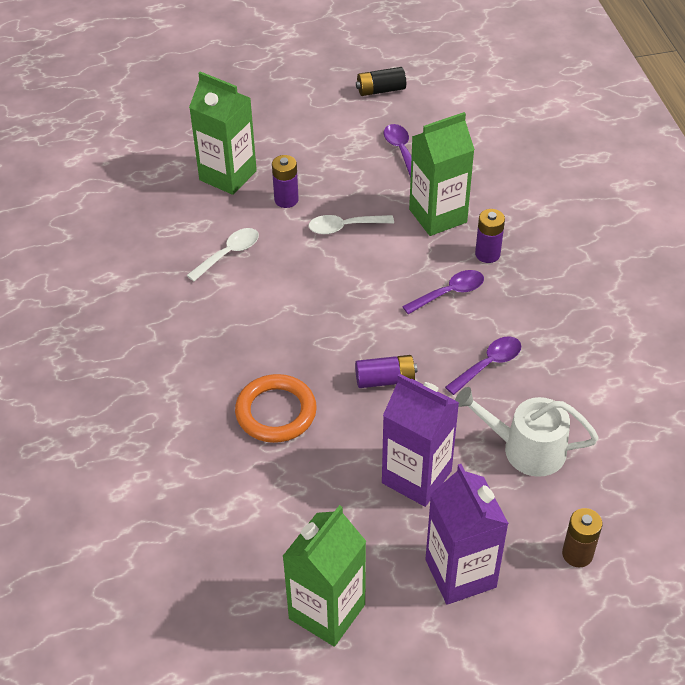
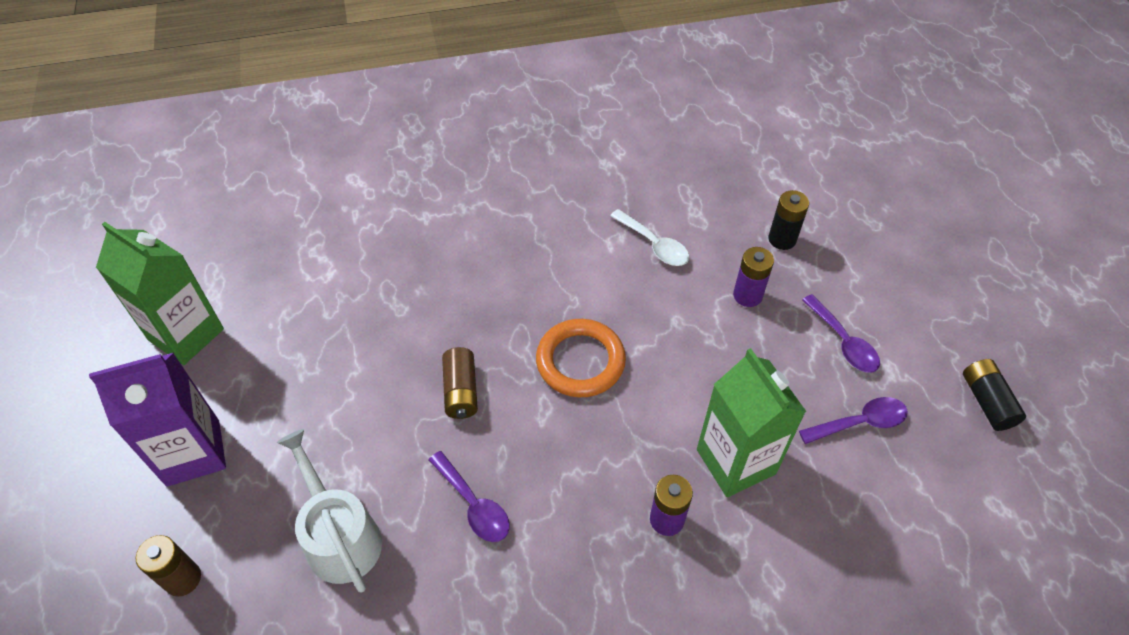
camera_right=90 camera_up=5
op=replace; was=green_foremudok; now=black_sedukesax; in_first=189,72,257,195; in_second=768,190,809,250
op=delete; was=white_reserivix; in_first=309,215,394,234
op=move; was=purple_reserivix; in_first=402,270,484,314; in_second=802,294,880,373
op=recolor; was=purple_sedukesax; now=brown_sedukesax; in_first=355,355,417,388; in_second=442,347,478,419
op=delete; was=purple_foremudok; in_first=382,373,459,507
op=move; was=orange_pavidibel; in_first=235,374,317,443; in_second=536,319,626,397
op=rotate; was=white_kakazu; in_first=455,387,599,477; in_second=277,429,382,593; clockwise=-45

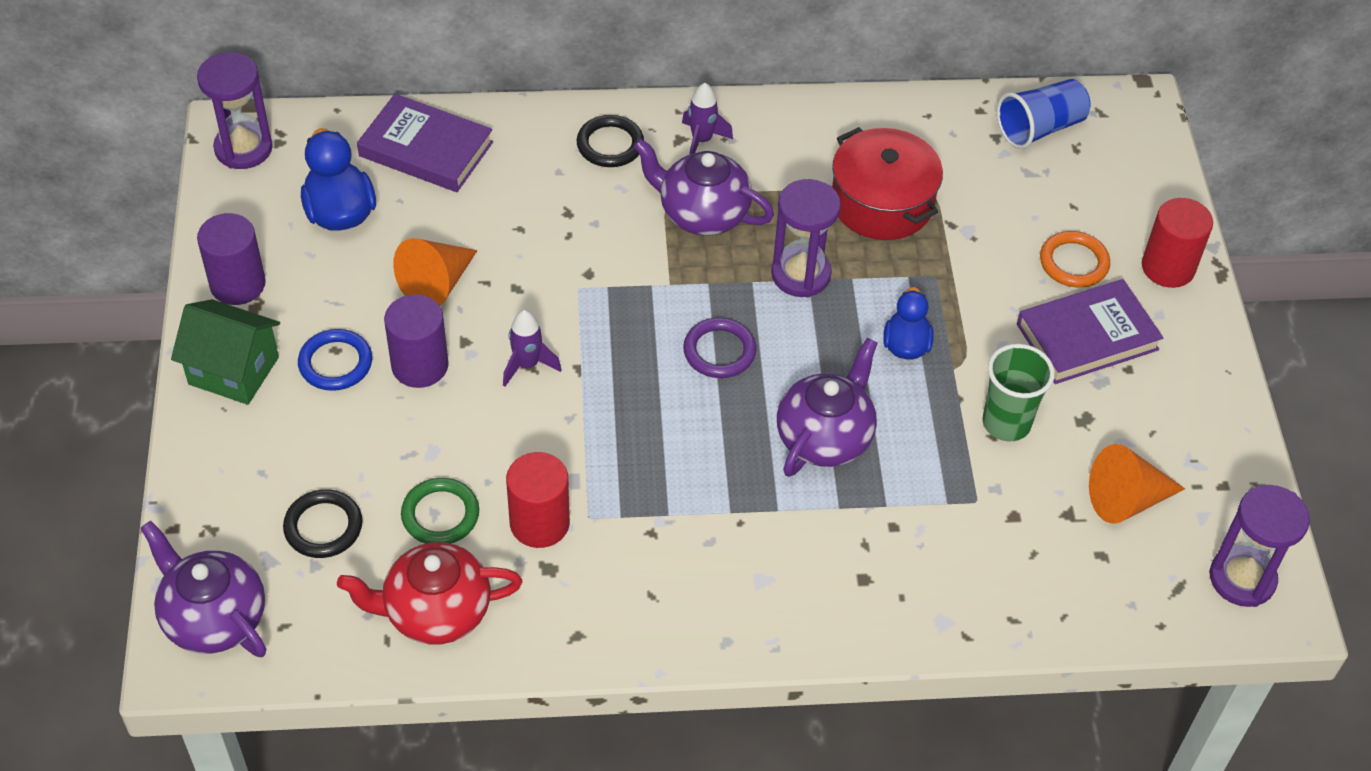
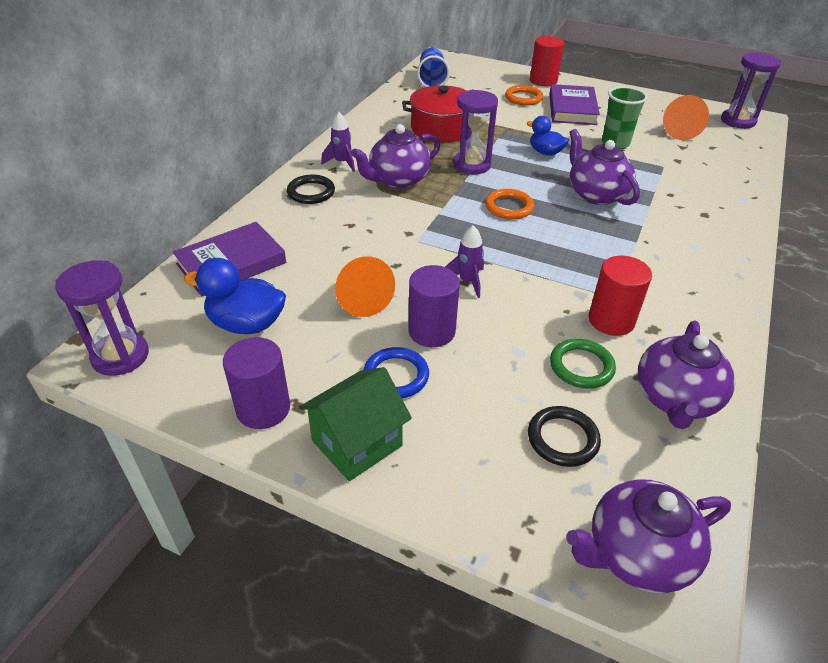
camera_right=-60 camera_up=-10
op=recolor; was=purple_pavidibel; now=orange_pavidibel; in_first=683,318,757,378; in_second=485,189,534,219
op=recolor; was=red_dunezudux; now=purple_dunezudux; in_first=337,542,522,645; in_second=638,320,735,429

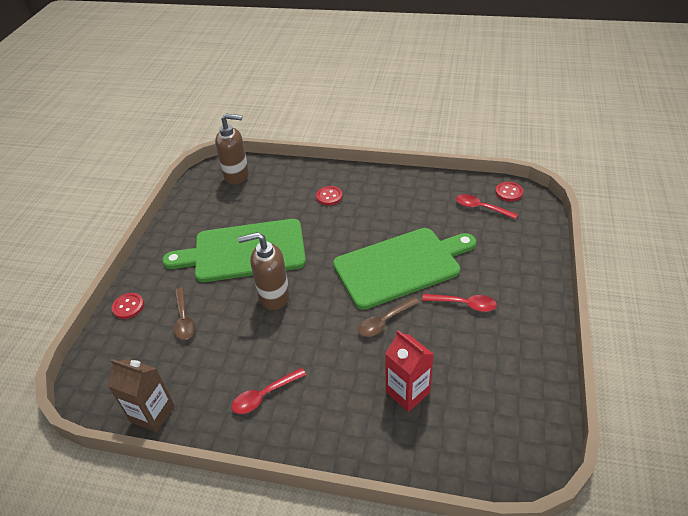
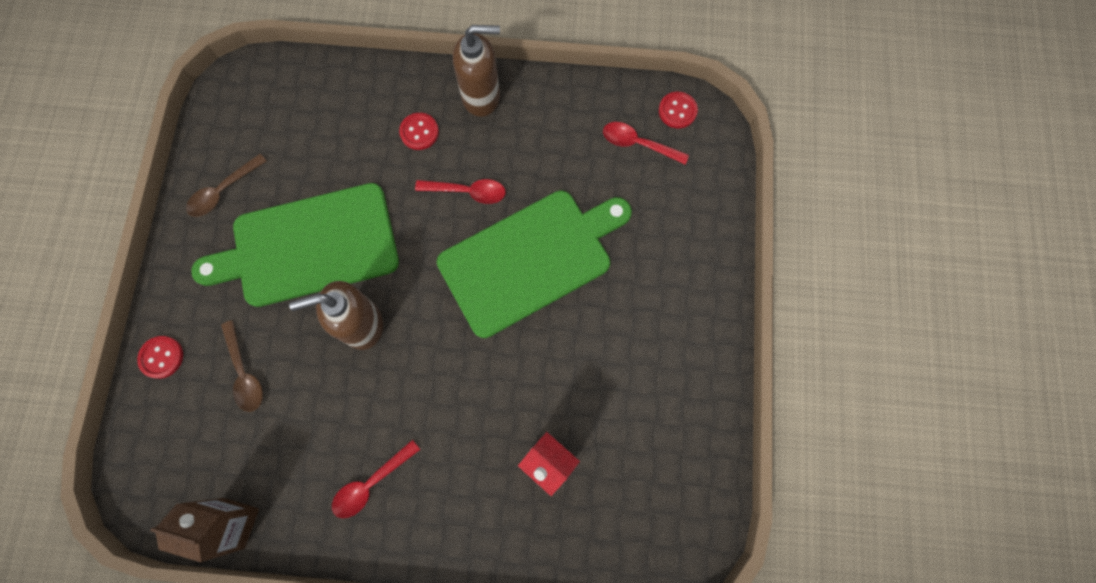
camera_right=-10 camera_up=30
op=move; was=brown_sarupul; in_first=215,113,249,185; in_second=453,25,500,117
op=move; was=red_reserivix; in_first=422,294,497,312; in_second=415,179,506,204
op=move; was=brown_reserivix; in_first=358,297,420,337; in_second=186,154,267,217

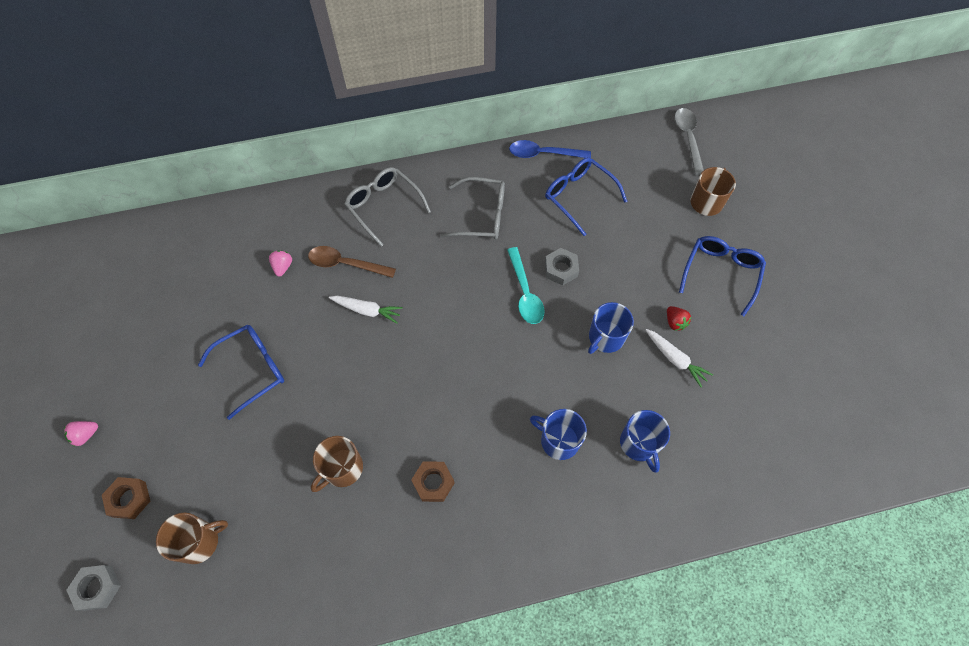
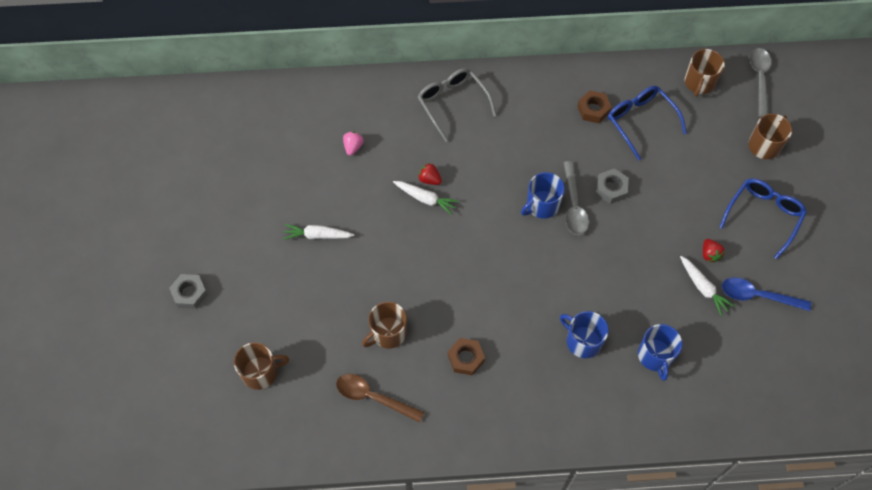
camera_right=10 camera_up=0
op=move; was=blue_reserivix; in_first=509,140,591,158; in_second=722,277,811,311
op=delete; was=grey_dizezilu; in_first=440,177,505,240
op=move; was=brown_reserivix; in_first=308,246,396,278; in_second=336,374,424,422
op=recolor; was=turquoise_reserivix; now=grey_reserivix; in_first=507,247,545,324; in_second=563,161,589,235
op=move; was=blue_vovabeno; in_first=588,302,634,354; in_second=521,172,565,219
op=replace; was=blue_dizezilu; now=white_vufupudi; in_first=198,324,284,420; in_second=283,224,354,240
op=delete; was=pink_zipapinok; in_first=64,421,98,447
op=move; was=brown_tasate; in_first=102,477,150,519; in_second=577,90,612,123
op=move; was=grey_tasate; in_first=66,565,121,611; in_second=169,274,208,309
op=insert; now=brown_vovabeno; in_second=684,49,725,97
op=insert; now=red_zipapinok; in_second=418,163,442,185

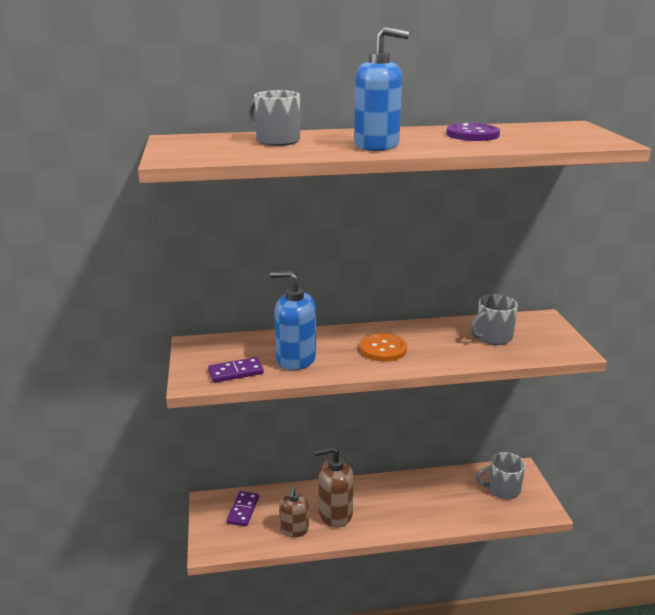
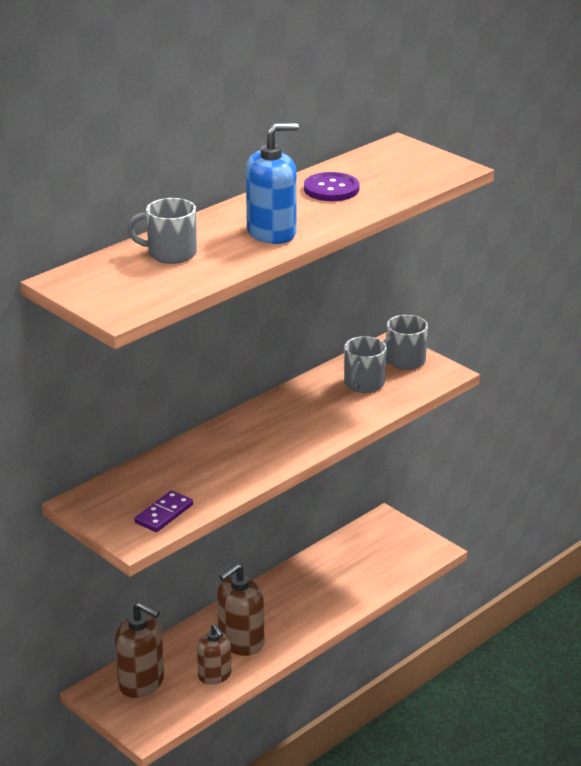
camera_right=-35 camera_up=5
op=delete; was=blue_sarupul; in_first=270,271,316,370
op=delete; was=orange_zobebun; in_first=360,333,407,362
op=move; was=grey_vovabeno; in_first=476,452,525,499; in_second=383,315,428,370
op=replace; was=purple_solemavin; now=brown_sarupul; in_first=226,491,259,526; in_second=115,602,164,698

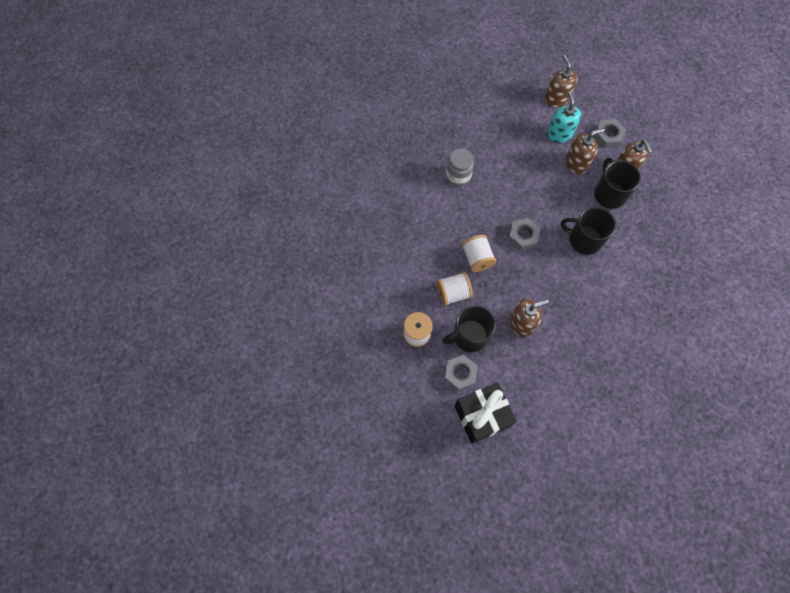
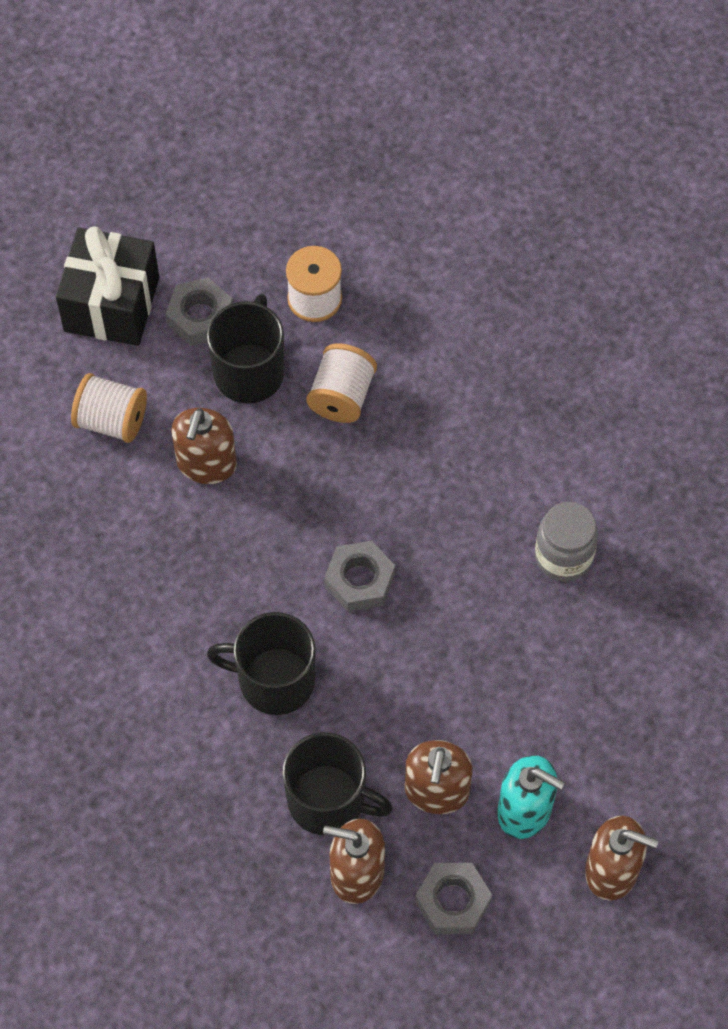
camera_right=125 camera_up=-5
op=rotate; was=black_vovabeno; in_first=560,207,616,255; in_second=207,612,316,715; clockwise=-135
op=move; was=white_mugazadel; in_first=462,235,496,272; in_second=71,373,147,443

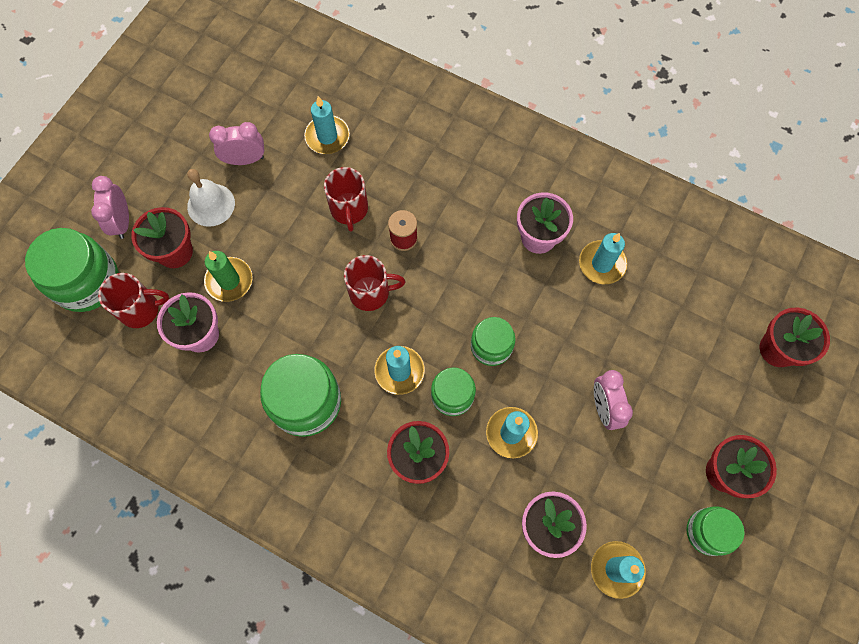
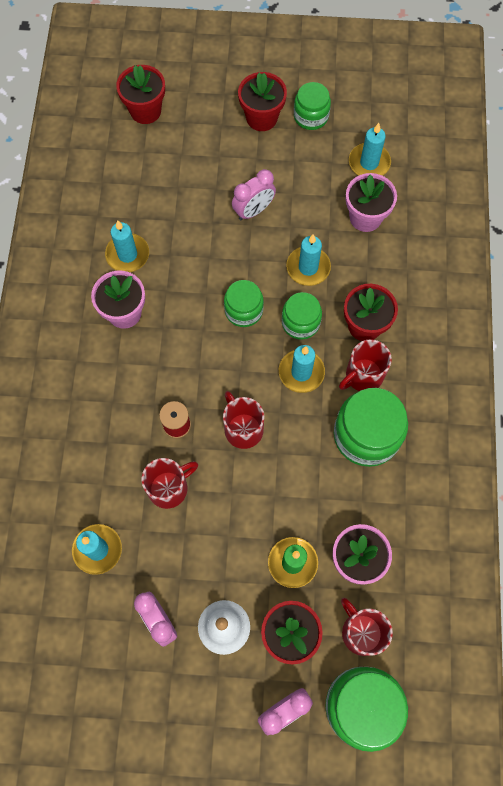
camera_right=-115 camera_up=0
op=insert; now=red_vovabeno; in_second=339,340,392,391

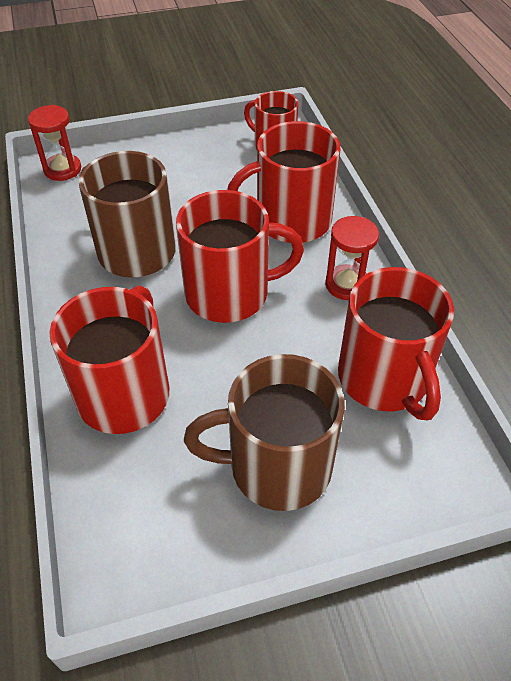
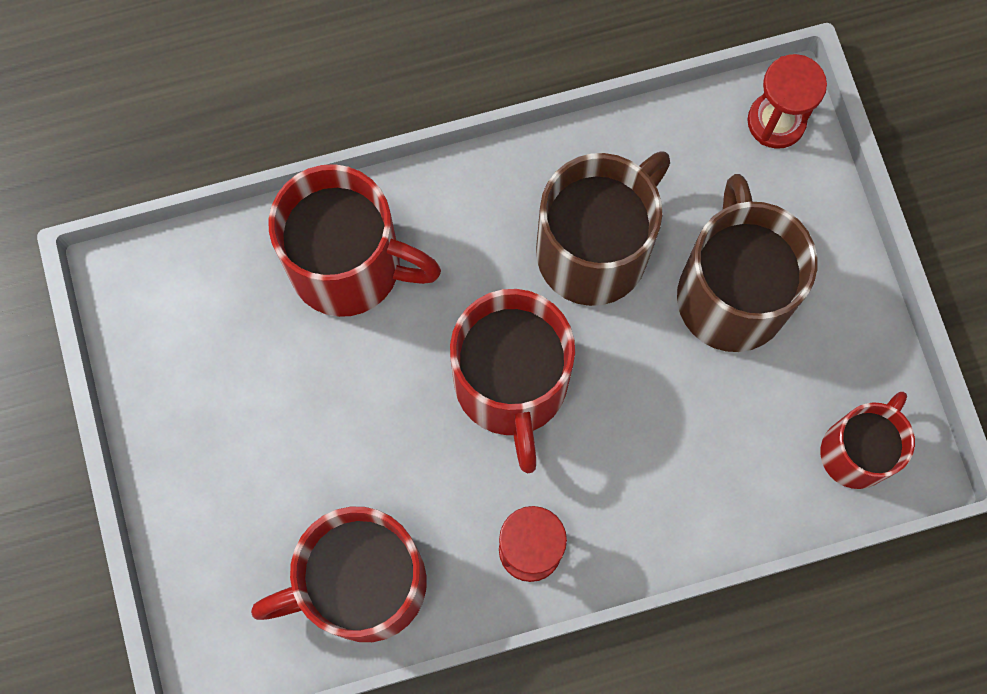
camera_right=90 camera_up=25
op=delete; was=red_vovabeno; in_first=227,121,340,243
op=move; was=brown_vovabeno; in_first=184,354,345,511; in_second=677,174,817,352

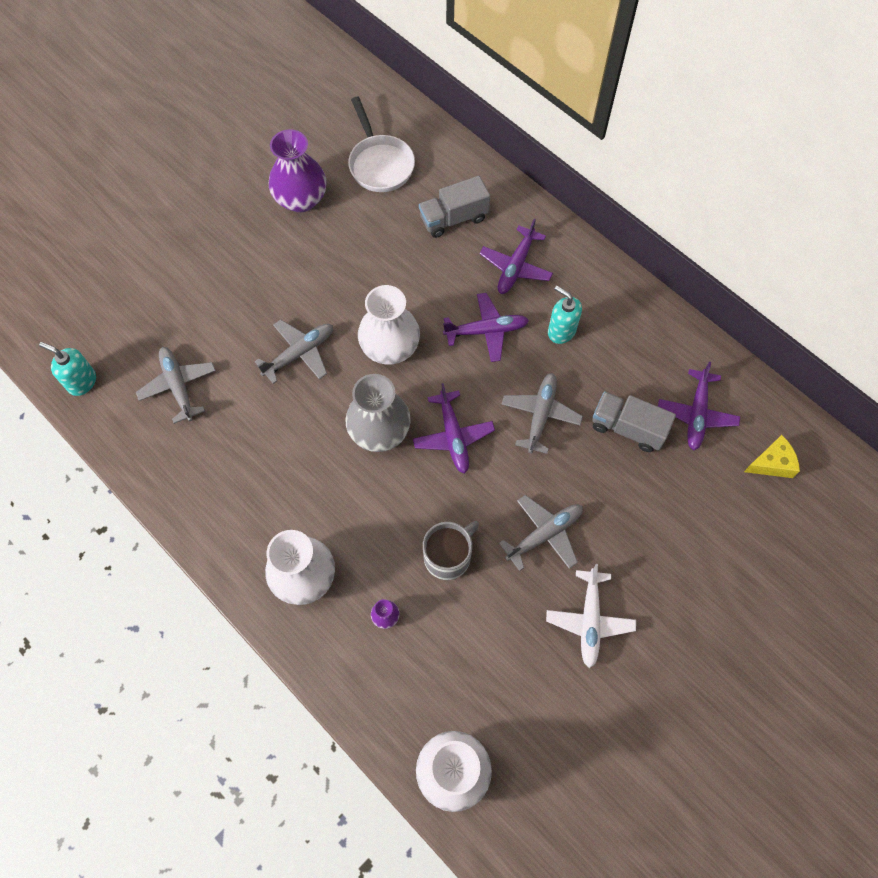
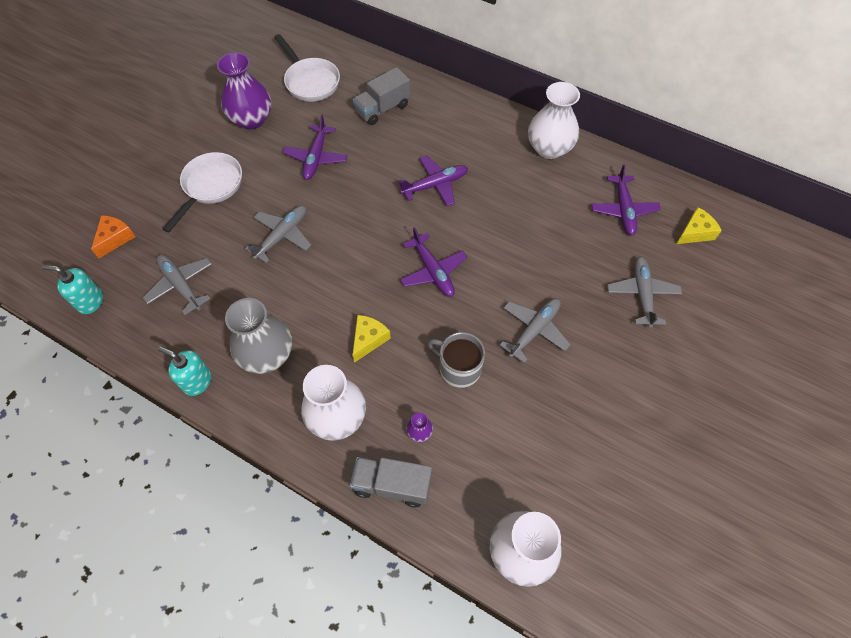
camera_right=-15 camera_up=-5
op=move; was=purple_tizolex; in_first=480,218,553,294; in_second=283,114,348,180
op=move; was=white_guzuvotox; in_first=358,285,420,364; in_second=528,82,580,159
op=move; was=turquoise_sarupul; in_first=548,286,582,344; in_second=158,346,211,396
op=move; was=grey_tizolex; in_first=501,373,583,454; in_second=607,256,682,328
op=move; was=grey_guzuvotox; in_first=345,374,411,452; in_second=225,298,292,374
op=move; was=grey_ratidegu; in_first=592,391,676,452; in_second=350,457,432,507
op=rotate; was=grey_vovabeno; in_first=423,521,479,580; in_second=428,332,485,388; clockwise=-90
op=delete; was=white_tizolex; in_first=546,564,636,668
op=insert; now=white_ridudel; in_second=163,152,242,233
op=insert; now=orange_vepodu; in_second=91,215,136,258
op=insert; now=yellow_vepodu; in_second=352,315,391,363

